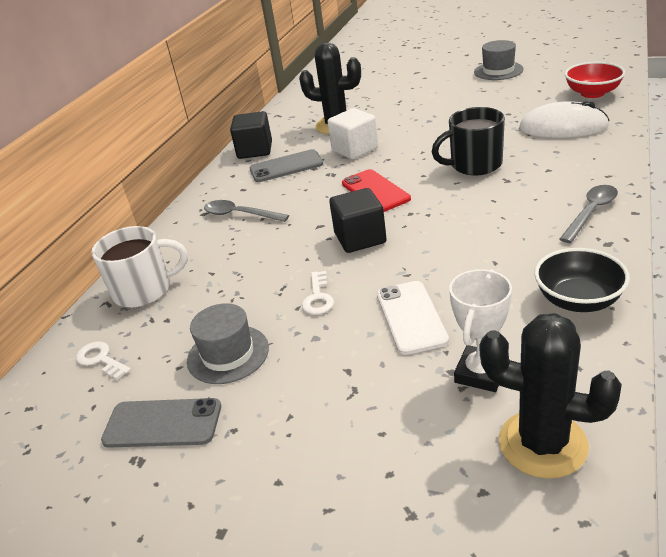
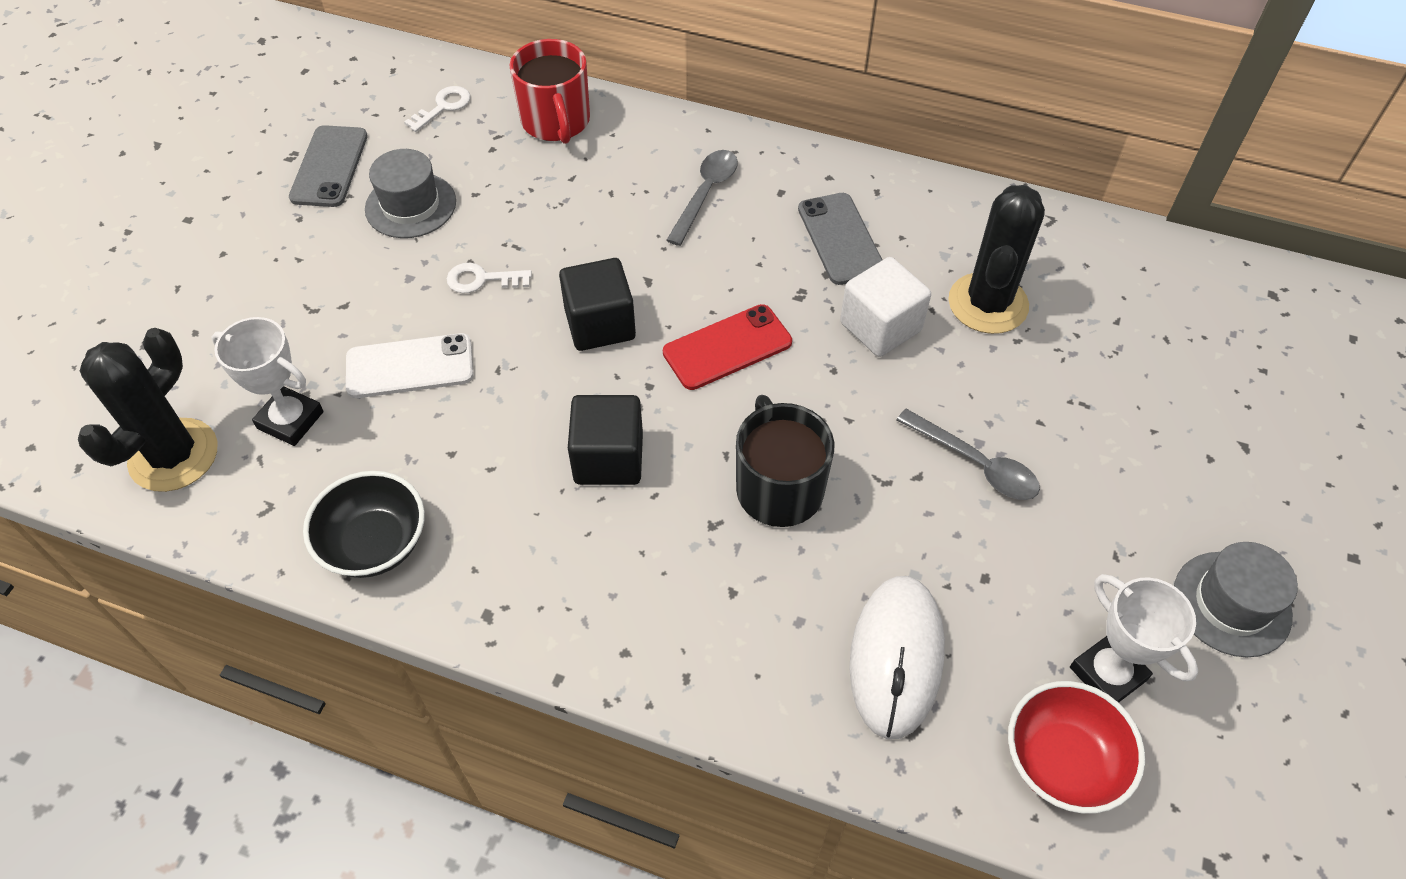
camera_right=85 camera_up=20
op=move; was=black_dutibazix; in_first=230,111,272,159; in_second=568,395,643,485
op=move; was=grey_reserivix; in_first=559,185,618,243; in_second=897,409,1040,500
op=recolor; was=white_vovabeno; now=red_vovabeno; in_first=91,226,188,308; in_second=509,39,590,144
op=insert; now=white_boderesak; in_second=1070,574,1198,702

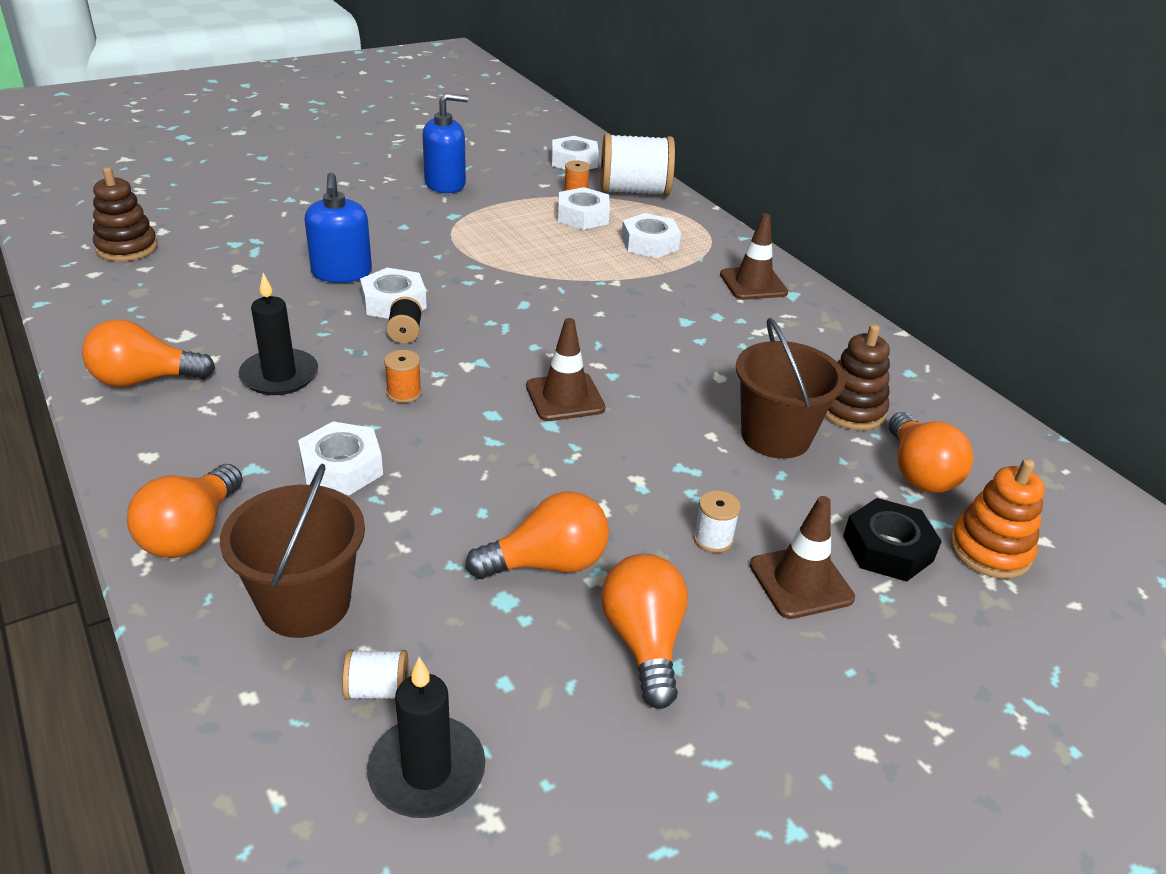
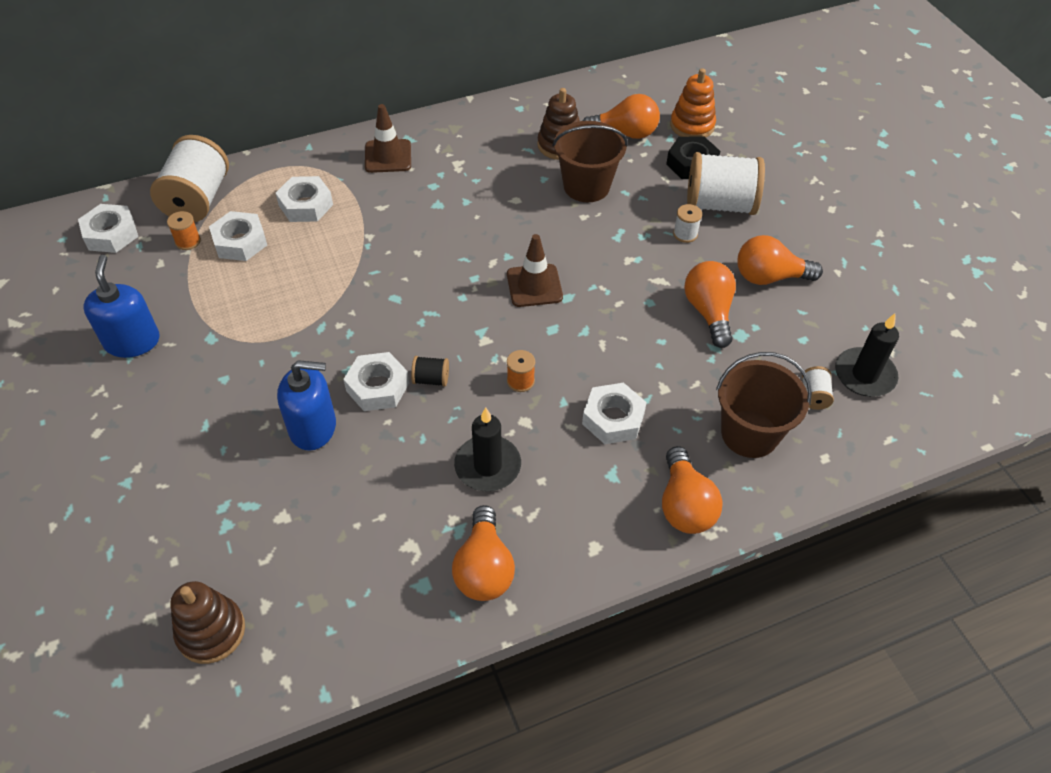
camera_right=-80 camera_up=15
op=rotate; was=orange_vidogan; in_first=127,464,243,558; in_second=662,446,722,534; clockwise=60
op=replace; was=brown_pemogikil; now=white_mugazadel; in_first=750,496,855,619; in_second=687,152,765,215

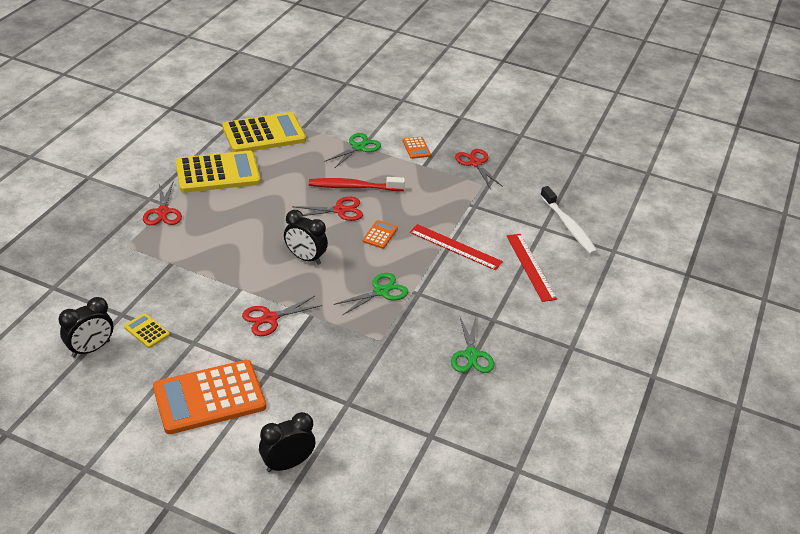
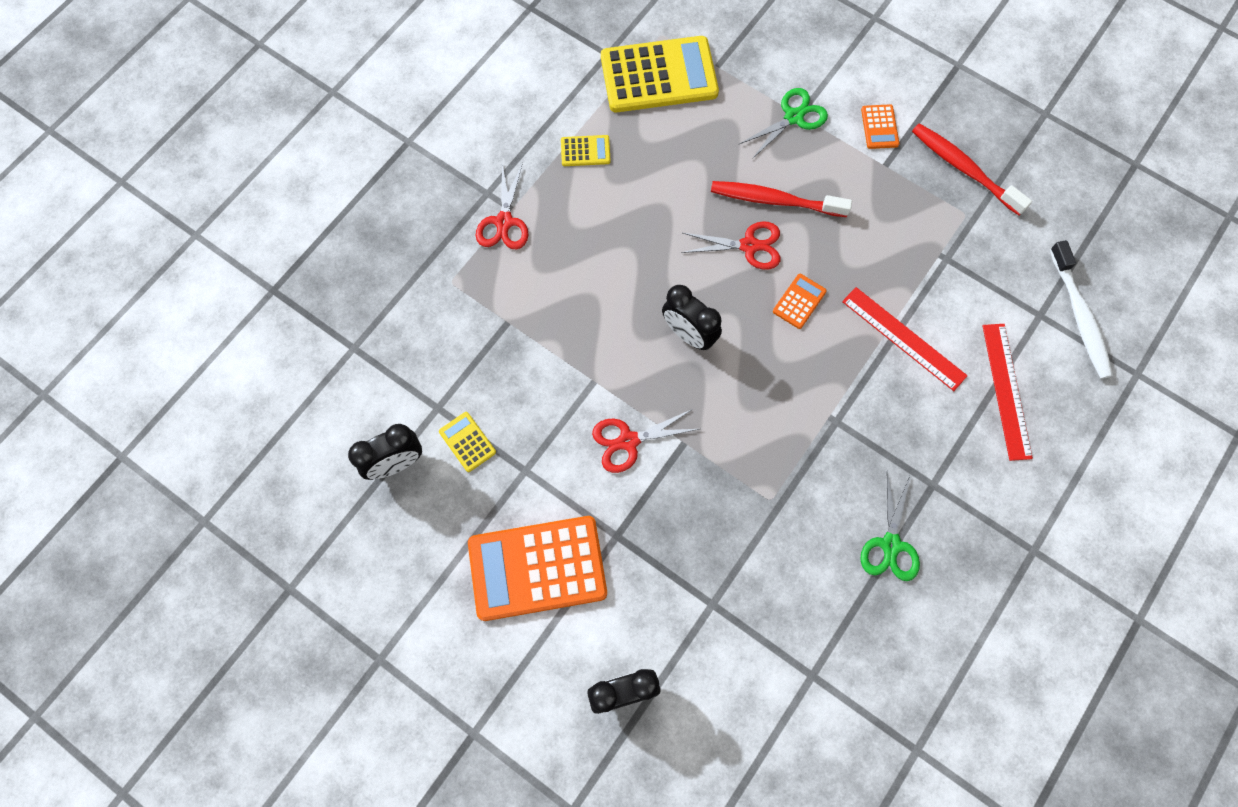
camera_right=15 camera_up=30
op=replace; was=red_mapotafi; now=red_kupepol; in_first=455,149,503,188; in_second=912,123,1032,215
op=resize; was=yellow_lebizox; in_first=176,151,261,193; in_second=561,135,611,166; ratio=0.43
op=delete; was=green_mapotafi; in_first=333,273,408,315

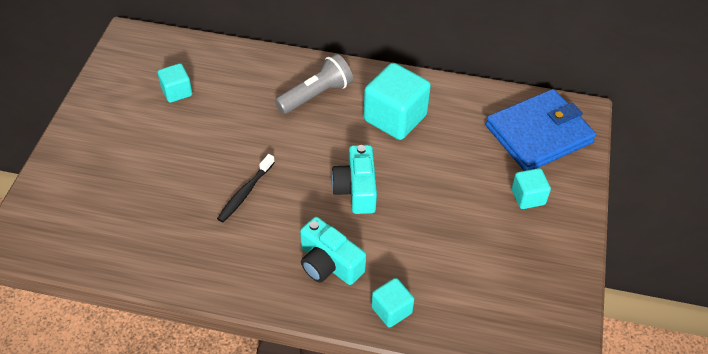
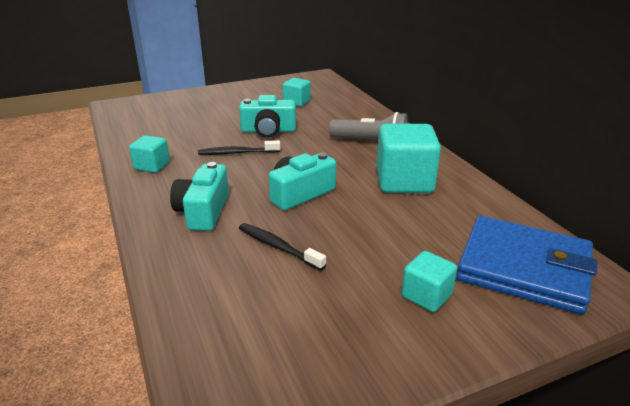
camera_right=55 camera_up=-20
op=move; was=turquoise_dutibazix; in_first=371,278,414,328; in_second=129,135,170,173
op=insert; now=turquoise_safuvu; in_second=239,95,296,138
op=insert; now=black_kupepol; in_second=239,223,326,271

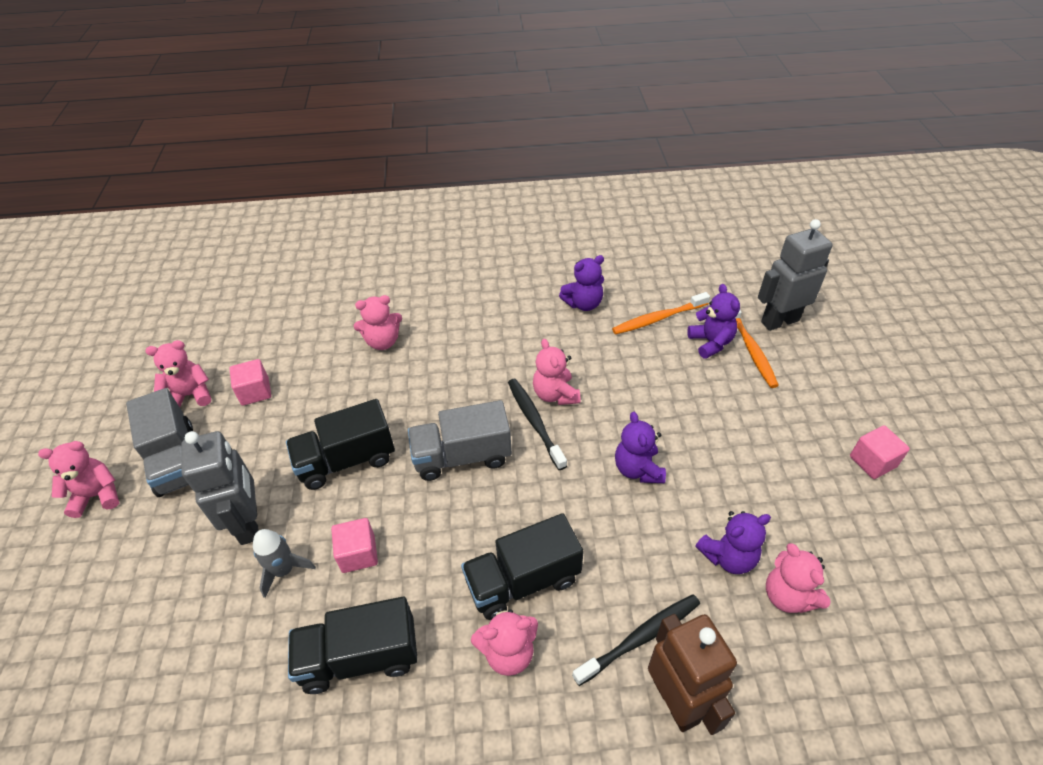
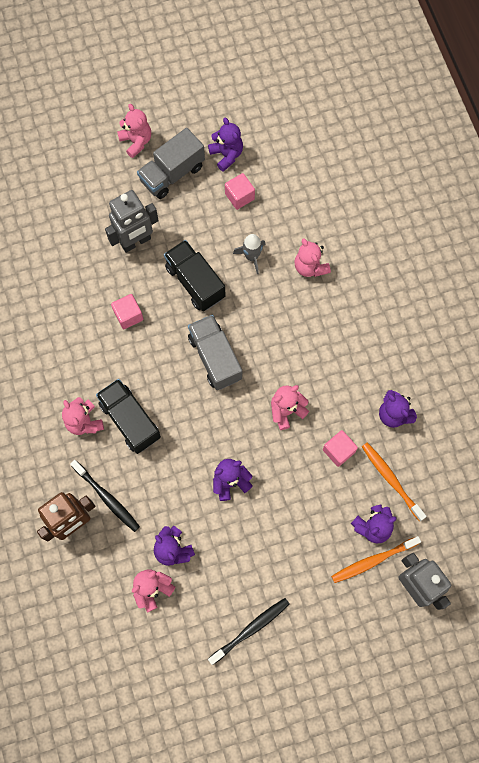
camera_right=75 camera_up=25
op=recolor; was=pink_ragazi; now=purple_ragazi; in_first=145,340,211,407; in_second=208,118,243,172
op=move; was=black_kupepol; in_first=508,379,567,470; in_second=208,598,290,665
op=move; was=pink_dutibazix; in_first=850,425,910,479; in_second=323,430,358,467
op=move; was=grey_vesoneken; in_first=253,529,316,598; in_second=233,234,266,274
op=delete; was=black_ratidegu; in_first=288,597,418,694

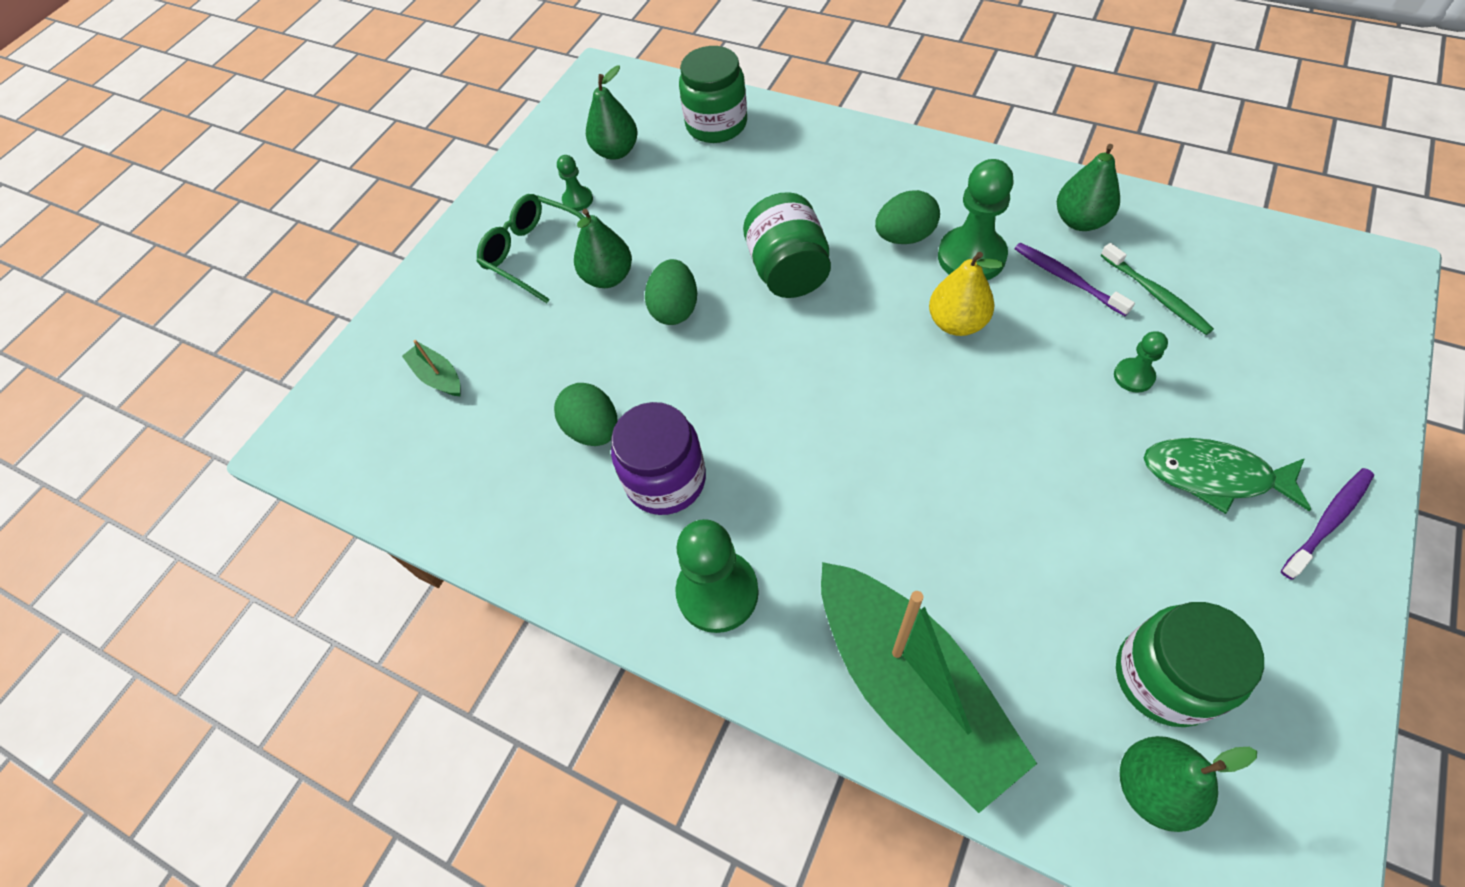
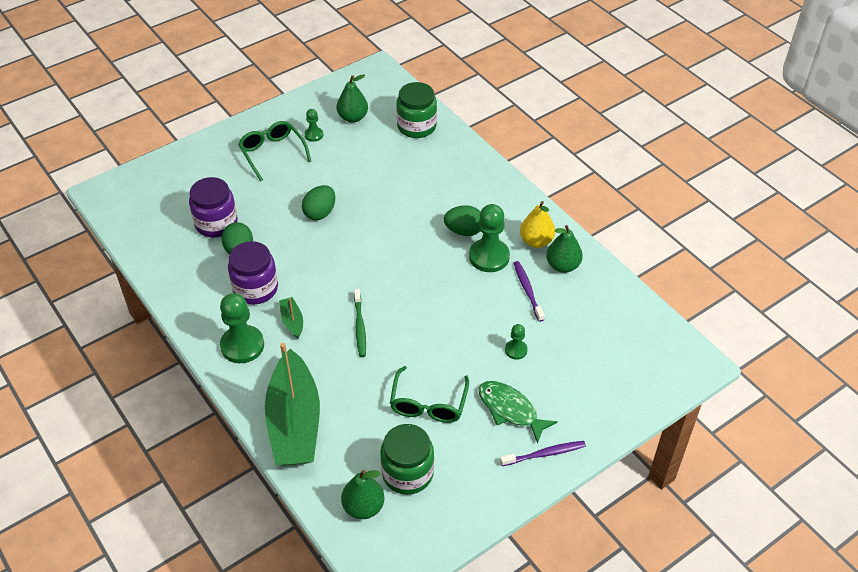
camera_right=20 camera_up=-10
op=delete; was=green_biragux; in_first=743,192,831,298
op=delete; was=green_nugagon; in_first=574,208,632,288
op=move; was=green_kupepol; in_first=1101,243,1214,335; in_second=354,289,366,357
op=move; was=yellow_nugagon; in_first=929,252,1003,336; in_second=520,201,555,248
op=move; was=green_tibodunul; in_first=402,340,461,397; in_second=279,297,303,339
op=insert; now=purple_biragux; in_second=189,177,238,238
op=insert; now=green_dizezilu; in_second=390,366,469,423

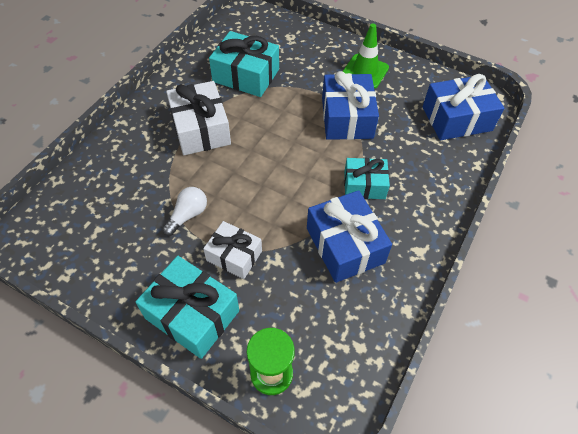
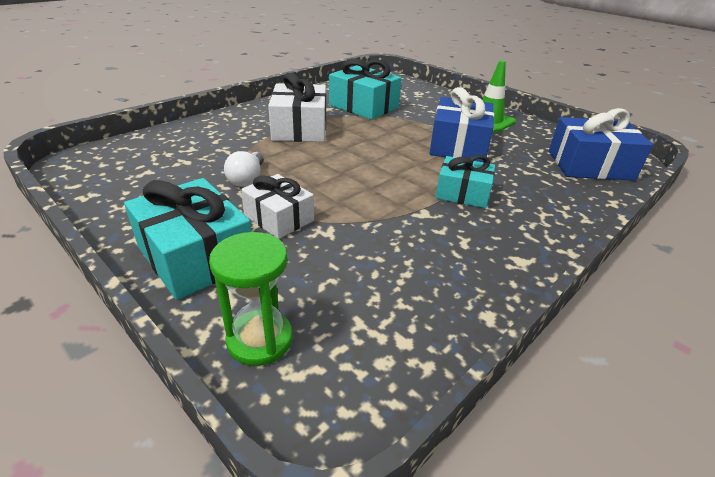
camera_right=15 camera_up=-20
op=rotate; was=white_vidogan; in_first=162,187,207,236; in_second=224,151,263,187; clockwise=135
op=delete; was=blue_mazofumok; in_first=307,190,392,283

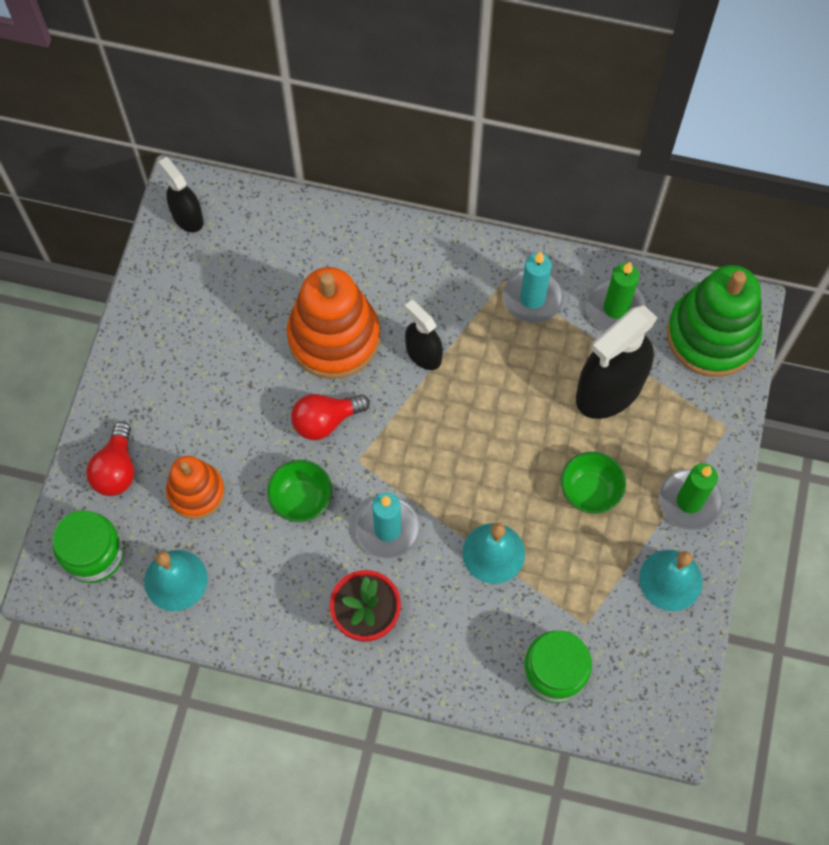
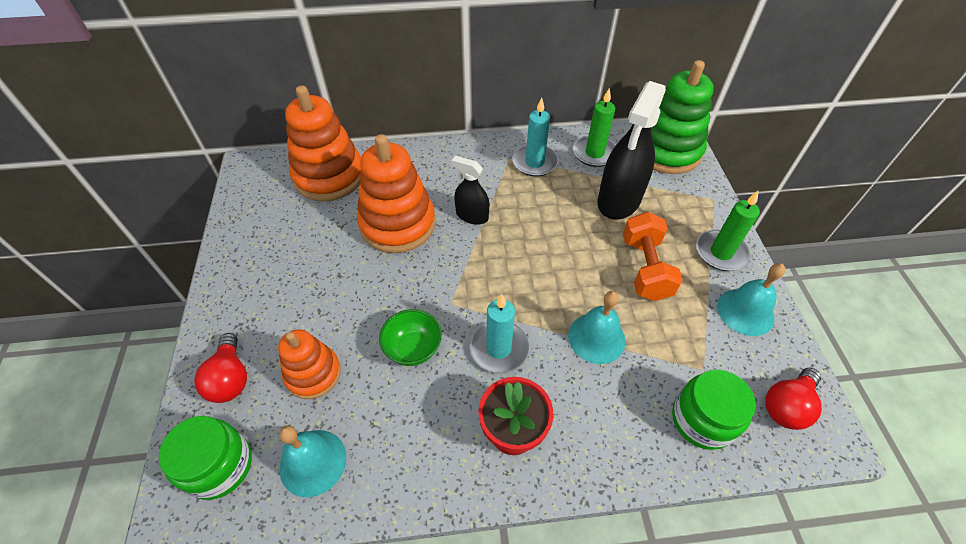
camera_right=-20 camera_up=-15
op=delete; was=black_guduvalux; in_first=159,157,203,233
op=move; was=red_vidogan; in_first=291,394,370,440; in_second=765,368,822,430
op=replace; was=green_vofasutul; now=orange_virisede; in_first=561,452,626,514; in_second=623,212,683,301
op=insert; now=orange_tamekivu; in_second=285,85,361,201

